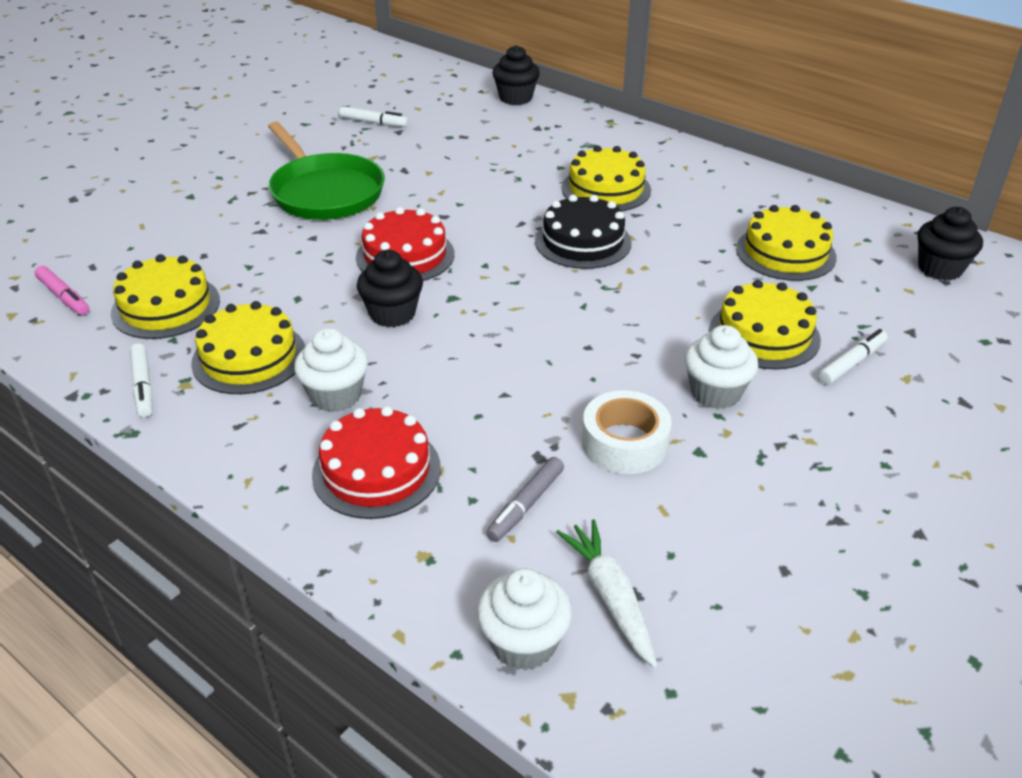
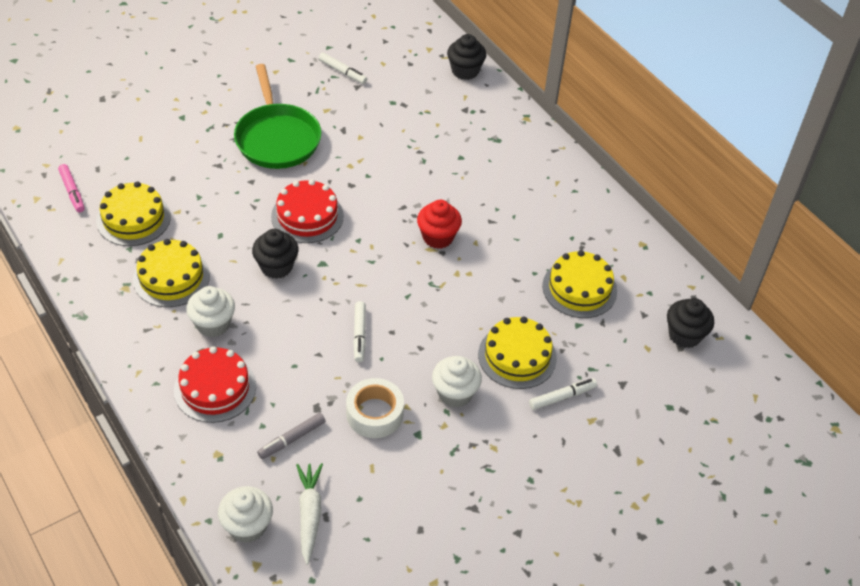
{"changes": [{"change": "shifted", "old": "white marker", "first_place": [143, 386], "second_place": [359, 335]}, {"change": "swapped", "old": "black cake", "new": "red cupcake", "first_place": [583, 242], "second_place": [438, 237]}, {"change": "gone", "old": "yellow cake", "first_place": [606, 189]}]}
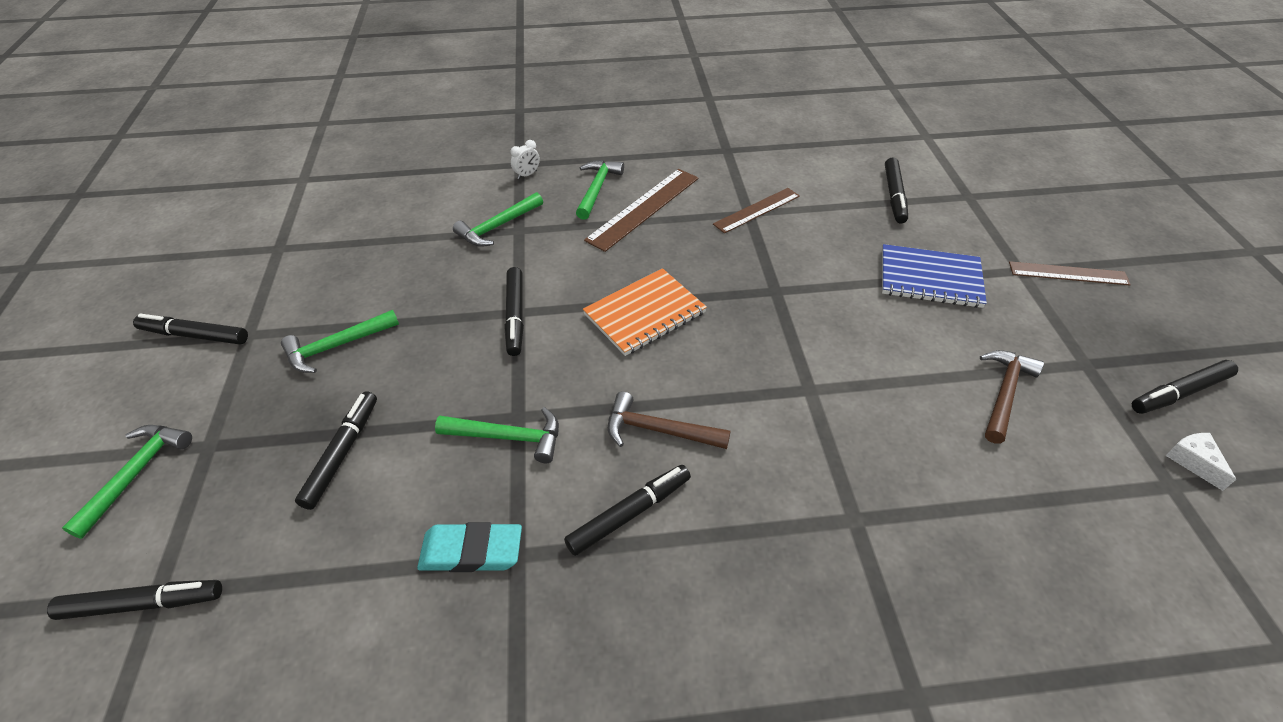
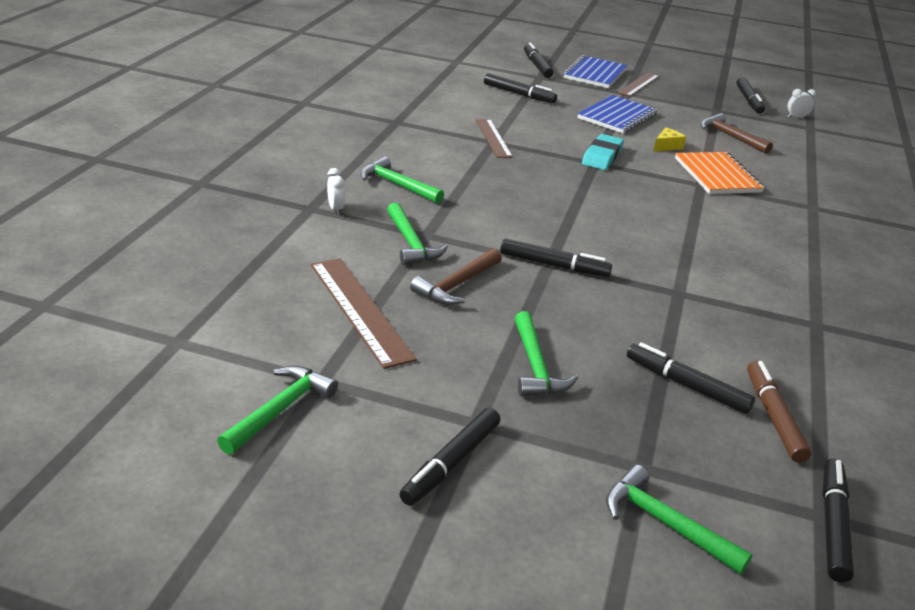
{"changes": [{"change": "shifted", "old": "turquoise eraser", "first_place": [471, 551], "second_place": [602, 156]}, {"change": "shifted", "old": "green hammer", "first_place": [508, 437], "second_place": [280, 410]}, {"change": "shifted", "old": "black marker", "first_place": [629, 513], "second_place": [536, 66]}, {"change": "shifted", "old": "orange notebook", "first_place": [644, 313], "second_place": [717, 175]}, {"change": "shifted", "old": "brown ruler", "first_place": [643, 208], "second_place": [360, 310]}, {"change": "shifted", "old": "brown hammer", "first_place": [659, 430], "second_place": [457, 285]}, {"change": "swapped", "old": "white cheese", "new": "white clock", "first_place": [1193, 461], "second_place": [796, 117]}, {"change": "new", "new": "blue notebook", "second_place": [595, 74]}, {"change": "new", "new": "yellow cheese", "second_place": [667, 146]}, {"change": "new", "new": "brown marker", "second_place": [773, 417]}]}
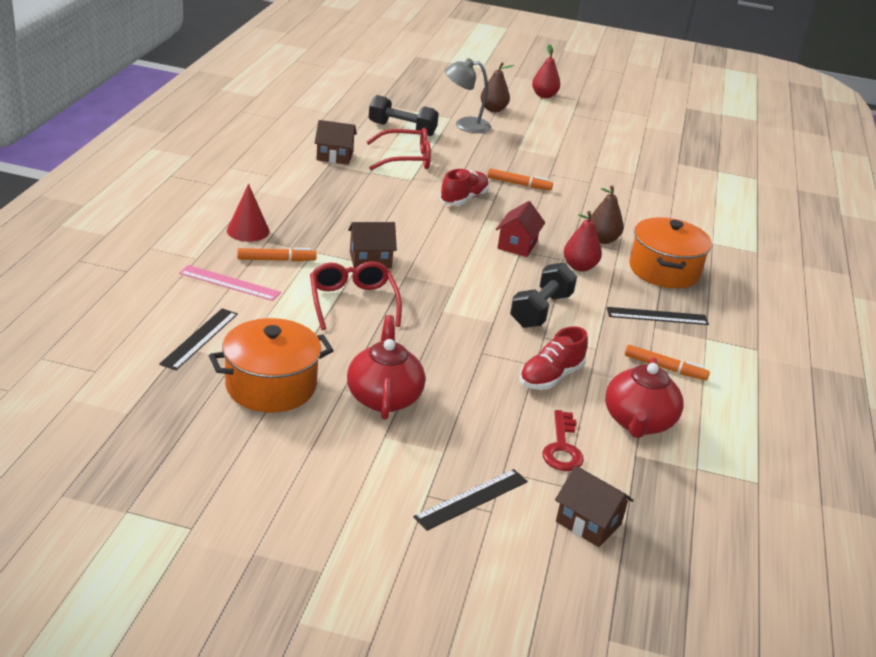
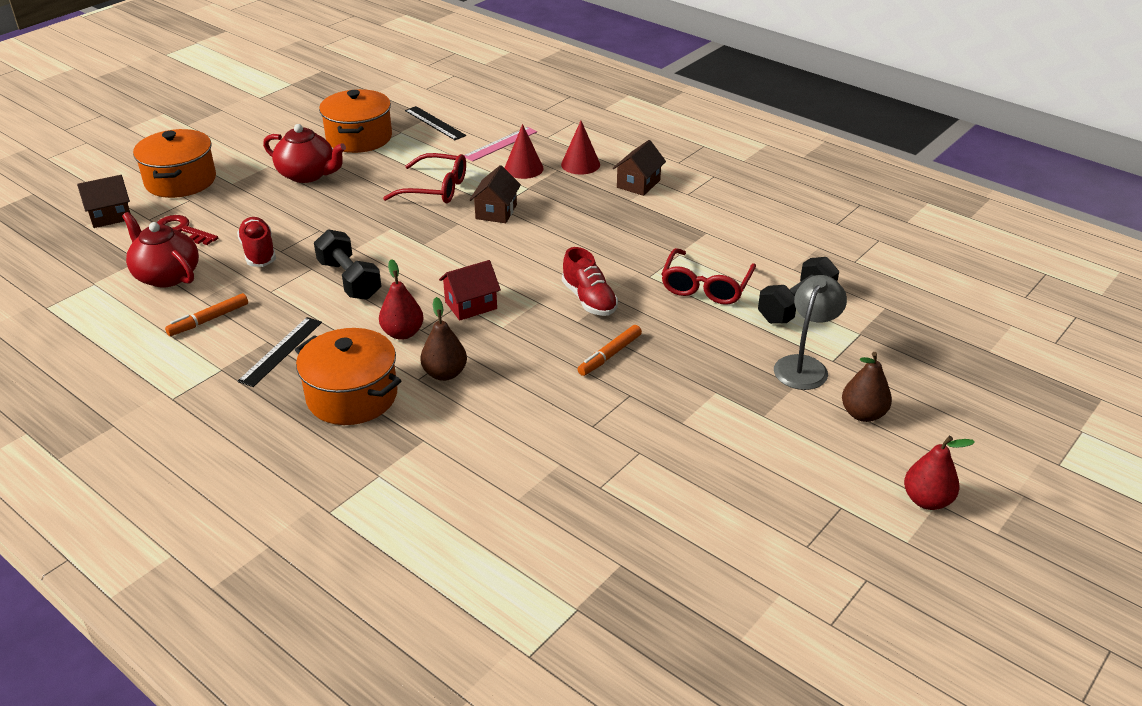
{"changes": [{"change": "swapped", "old": "orange marker", "new": "red cone", "first_place": [276, 260], "second_place": [523, 168]}, {"change": "shifted", "old": "brown house", "first_place": [334, 156], "second_place": [638, 184]}, {"change": "swapped", "old": "black ruler", "new": "orange pot", "first_place": [471, 499], "second_place": [180, 181]}, {"change": "rotated", "old": "red house", "first_place": [517, 245], "second_place": [471, 305], "degrees": -75}]}
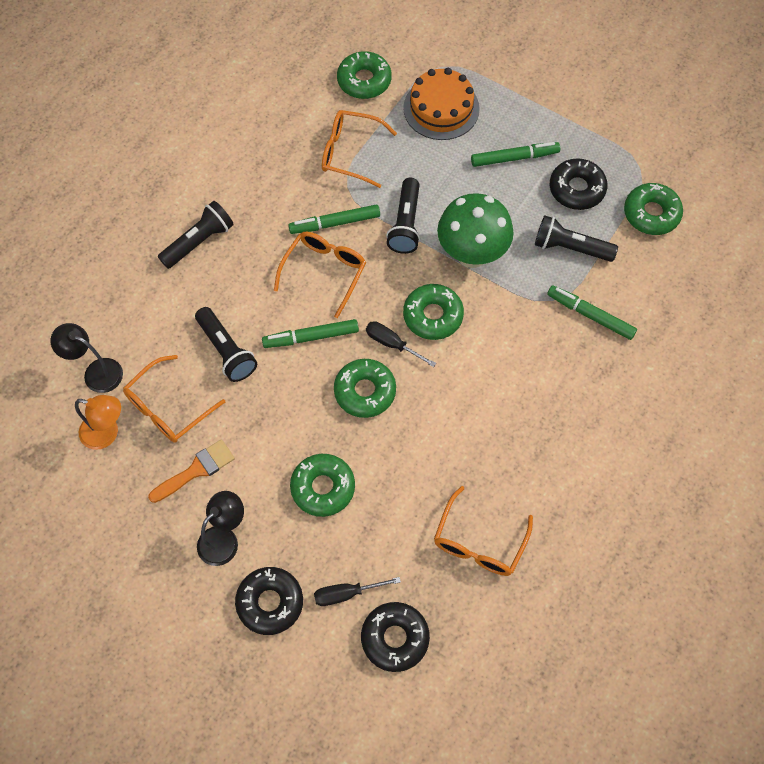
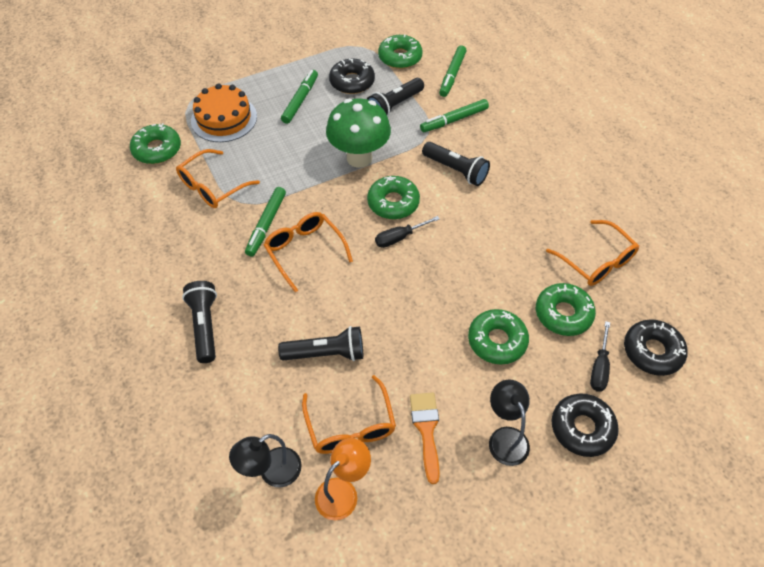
{"changes": [{"change": "shifted", "old": "green marker", "first_place": [311, 337], "second_place": [452, 75]}, {"change": "shifted", "old": "green donut", "first_place": [365, 391], "second_place": [563, 314]}, {"change": "shifted", "old": "black flashlight", "first_place": [405, 224], "second_place": [455, 170]}]}
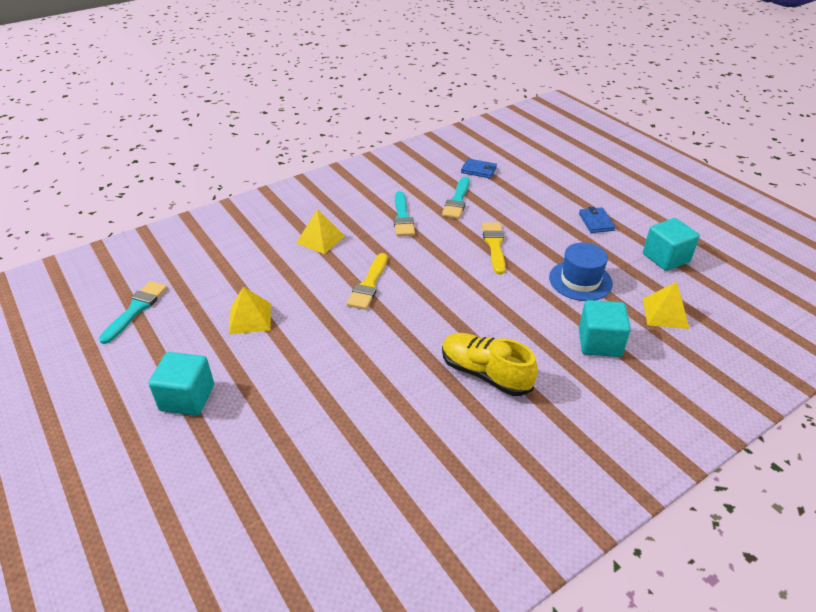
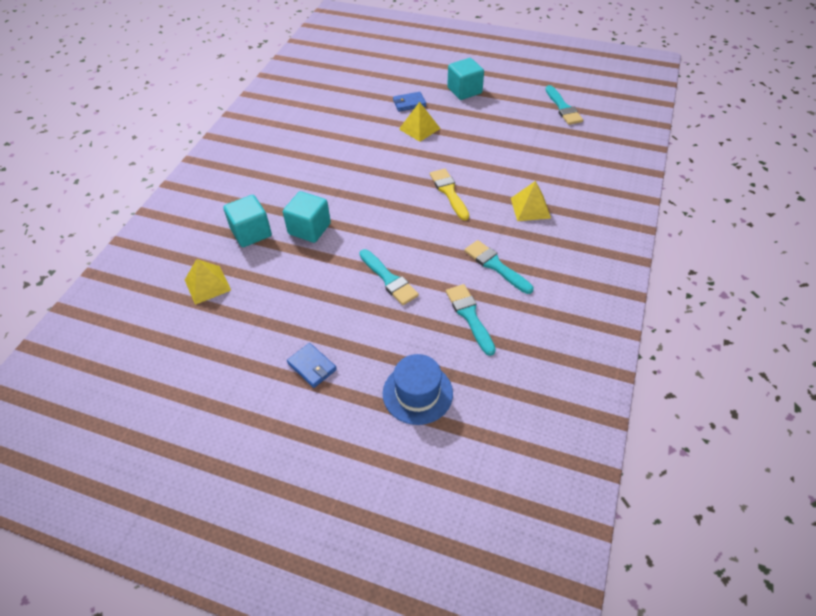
{"changes": [{"change": "shifted", "old": "yellow pyramid", "first_place": [250, 318], "second_place": [419, 128]}, {"change": "gone", "old": "yellow shoe", "first_place": [485, 373]}, {"change": "shifted", "old": "blue wallet", "first_place": [478, 170], "second_place": [409, 103]}, {"change": "repainted", "old": "yellow brush", "new": "turquoise brush", "first_place": [494, 245], "second_place": [389, 279]}, {"change": "shifted", "old": "blue hat", "first_place": [580, 280], "second_place": [417, 393]}, {"change": "shifted", "old": "turquoise cube", "first_place": [665, 258], "second_place": [309, 229]}]}
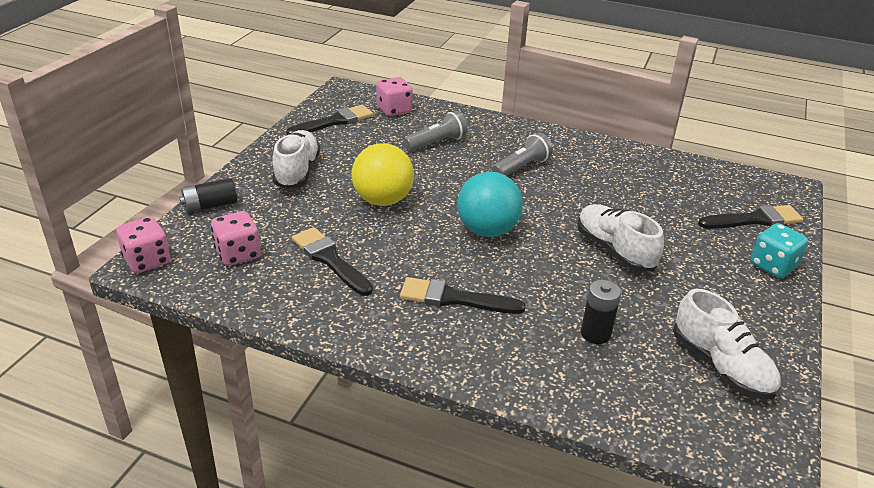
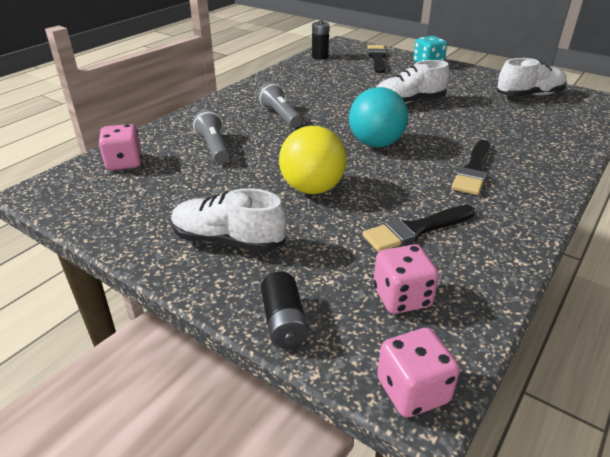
{"changes": [{"change": "gone", "old": "black brush", "first_place": [334, 122]}, {"change": "shifted", "old": "black battery", "first_place": [595, 334], "second_place": [320, 57]}]}
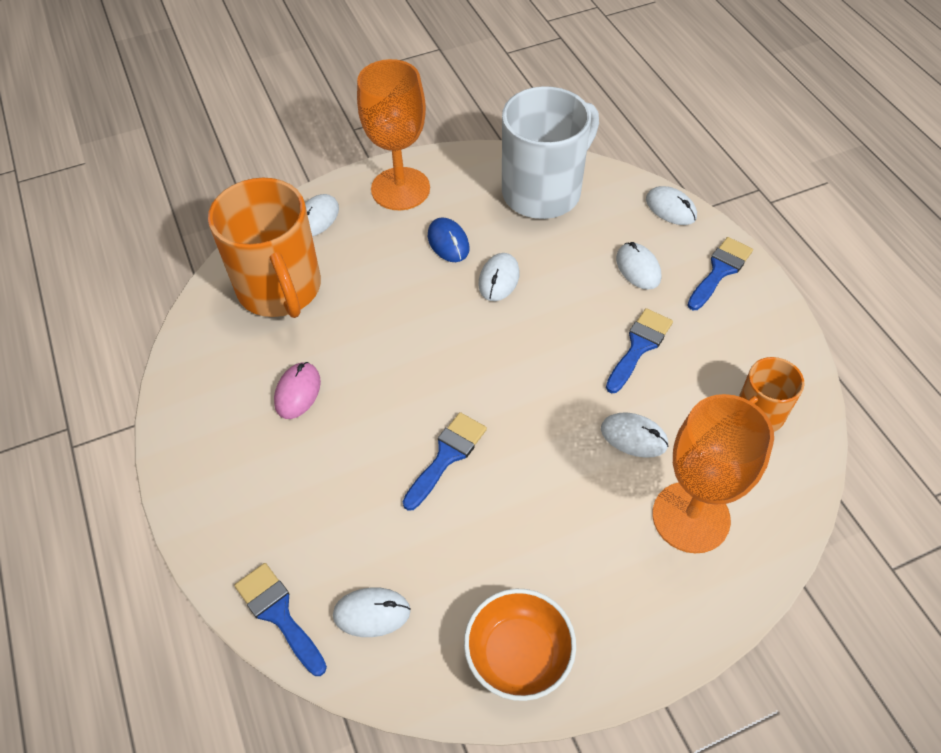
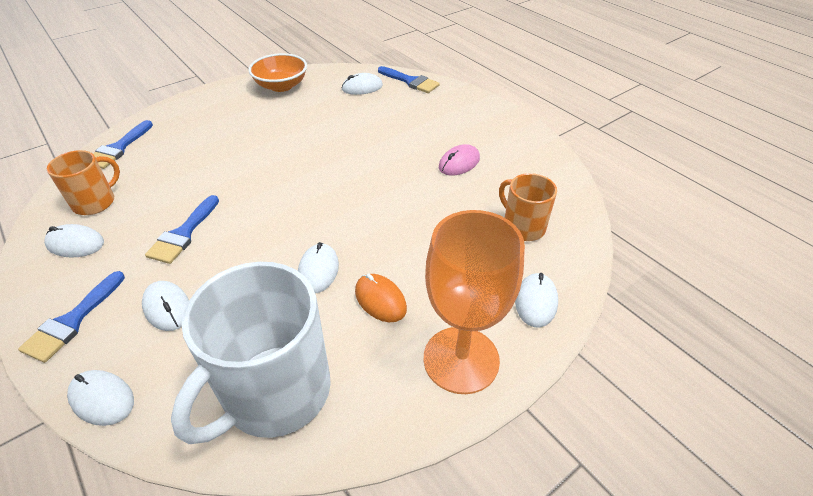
{"changes": [{"change": "scaled", "old": "orange mug", "first_place": [280, 289], "second_place": [523, 227], "factor": 0.52}, {"change": "rotated", "old": "pink mouse", "first_place": [298, 392], "second_place": [459, 163], "degrees": 45}, {"change": "shifted", "old": "blue brush", "first_place": [446, 456], "second_place": [118, 148]}, {"change": "repainted", "old": "blue mouse", "new": "orange mouse", "first_place": [448, 242], "second_place": [380, 300]}, {"change": "shifted", "old": "white mouse", "first_place": [634, 437], "second_place": [75, 244]}, {"change": "gone", "old": "orange goblet", "first_place": [691, 517]}]}
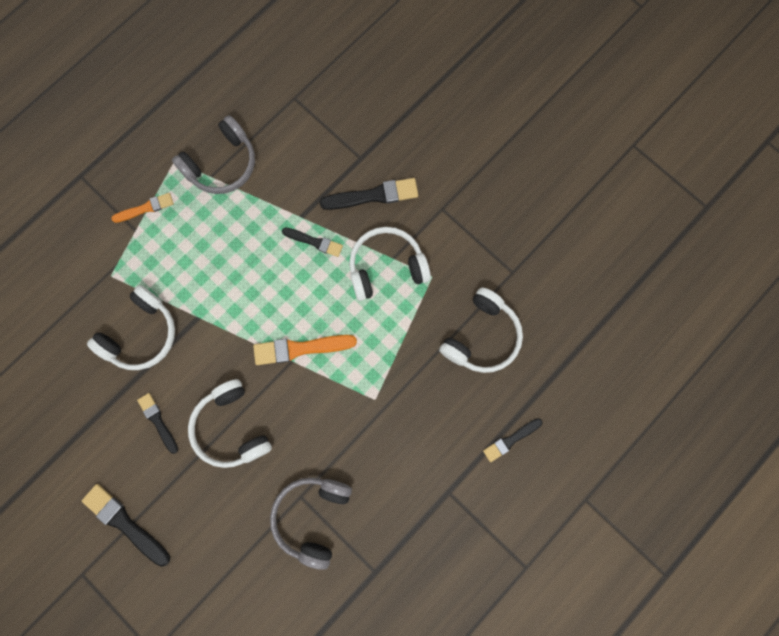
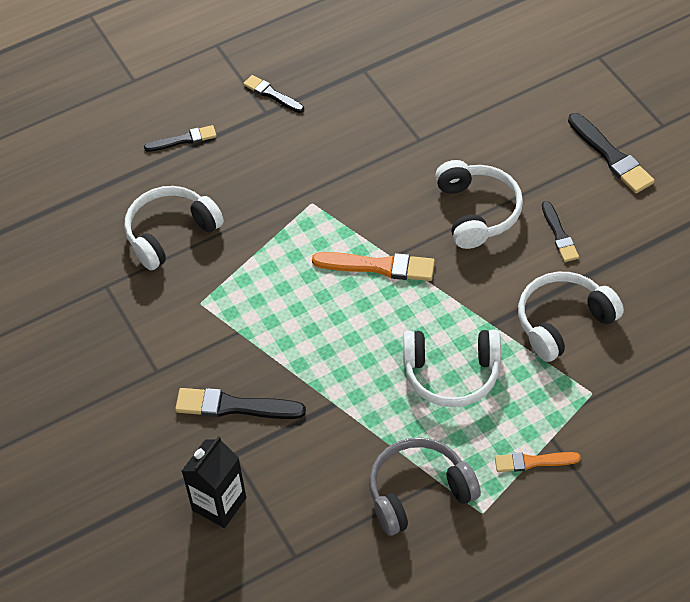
{"changes": [{"change": "gone", "old": "grey headphones", "first_place": [312, 516]}, {"change": "shifted", "old": "black brush", "first_place": [314, 242], "second_place": [272, 94]}, {"change": "shifted", "old": "white headphones", "first_place": [386, 267], "second_place": [451, 374]}, {"change": "new", "new": "black carton", "second_place": [219, 504]}]}
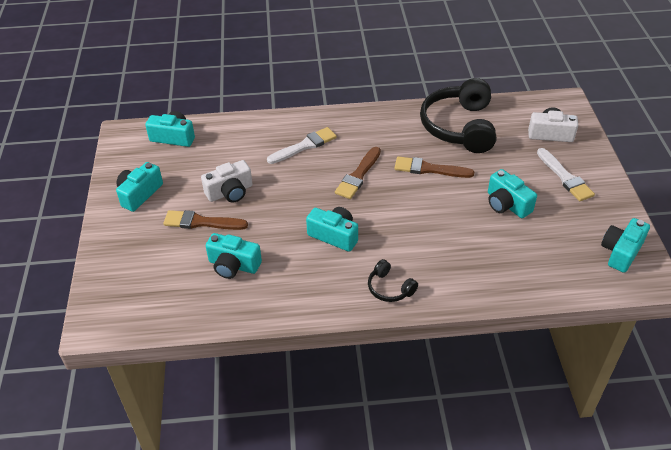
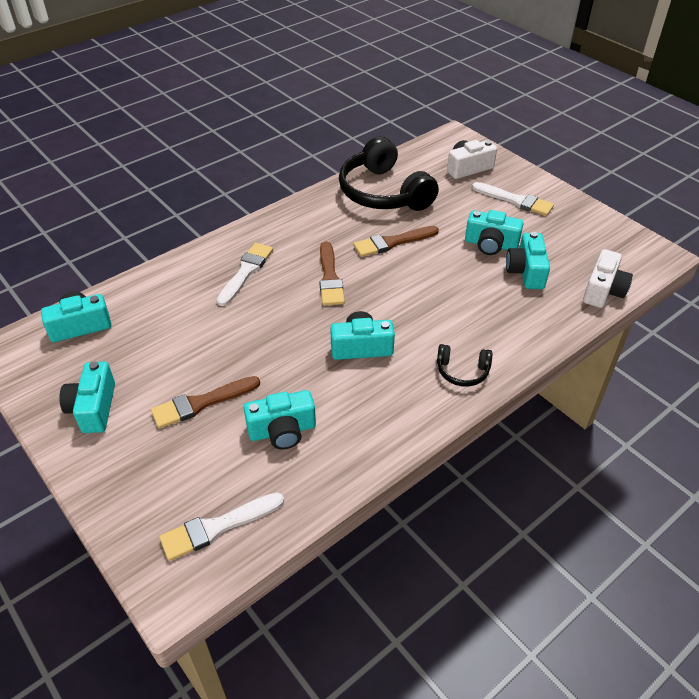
{"changes": [{"change": "shifted", "old": "white camera", "first_place": [230, 192], "second_place": [603, 291]}, {"change": "shifted", "old": "turquoise camera", "first_place": [621, 252], "second_place": [526, 271]}, {"change": "new", "new": "white brush", "second_place": [218, 527]}]}
